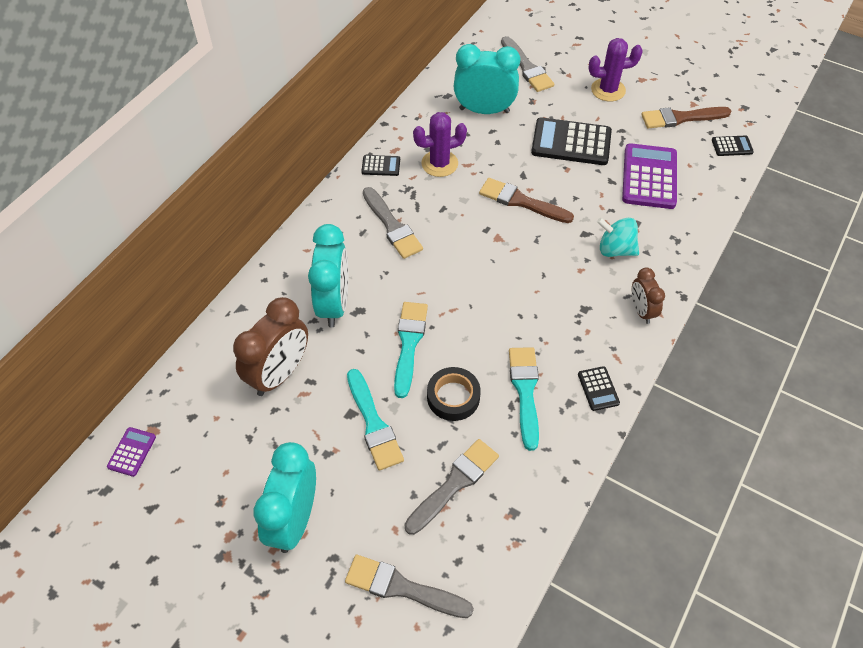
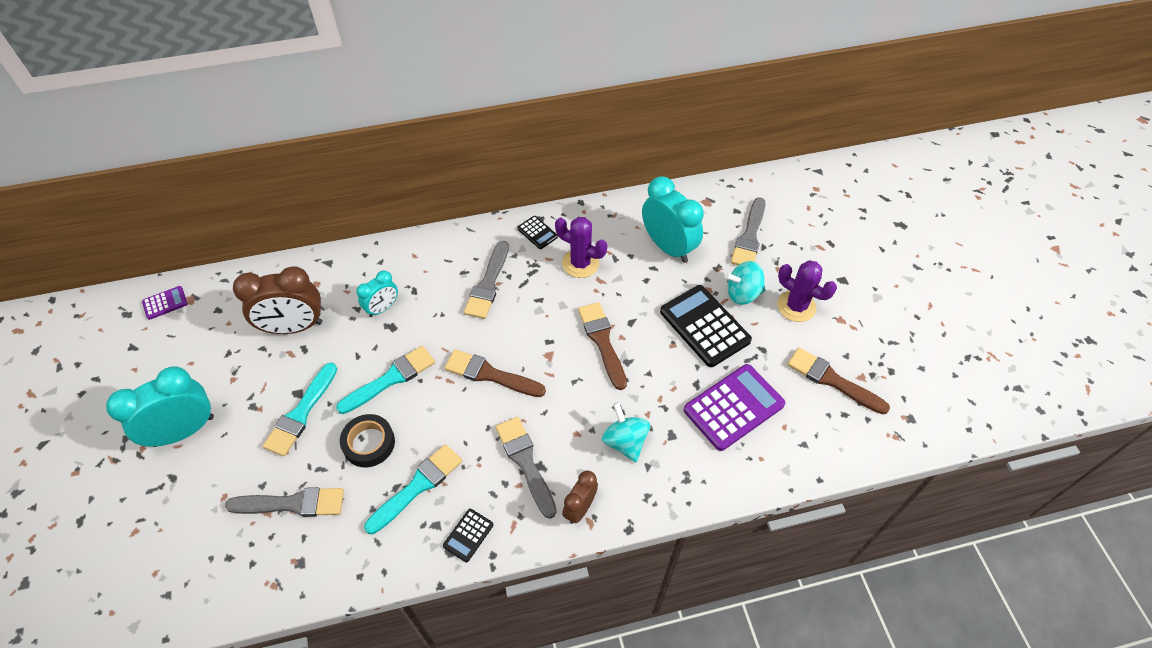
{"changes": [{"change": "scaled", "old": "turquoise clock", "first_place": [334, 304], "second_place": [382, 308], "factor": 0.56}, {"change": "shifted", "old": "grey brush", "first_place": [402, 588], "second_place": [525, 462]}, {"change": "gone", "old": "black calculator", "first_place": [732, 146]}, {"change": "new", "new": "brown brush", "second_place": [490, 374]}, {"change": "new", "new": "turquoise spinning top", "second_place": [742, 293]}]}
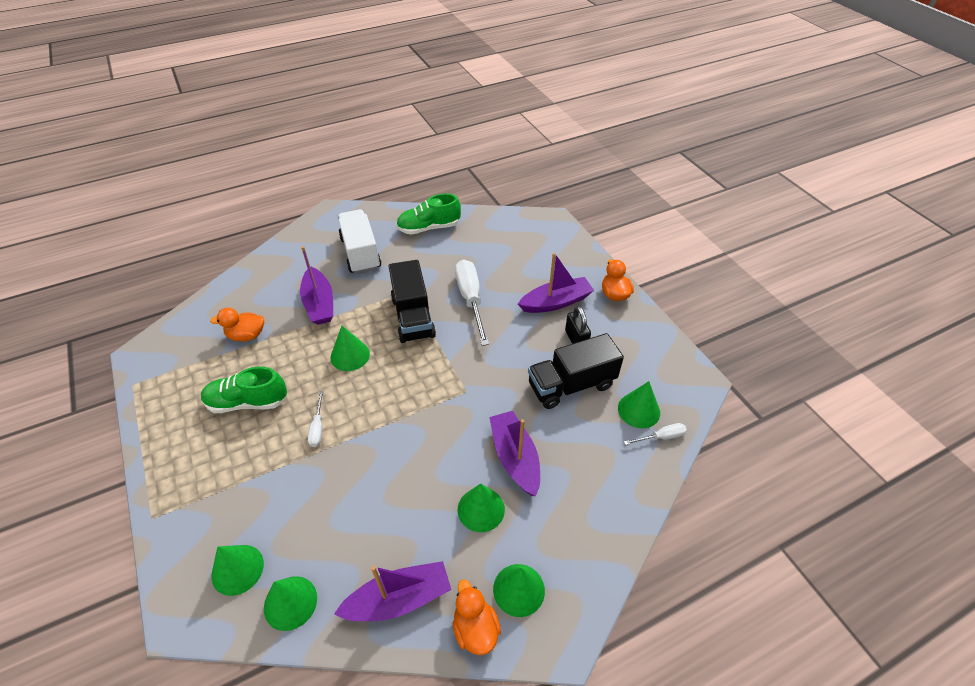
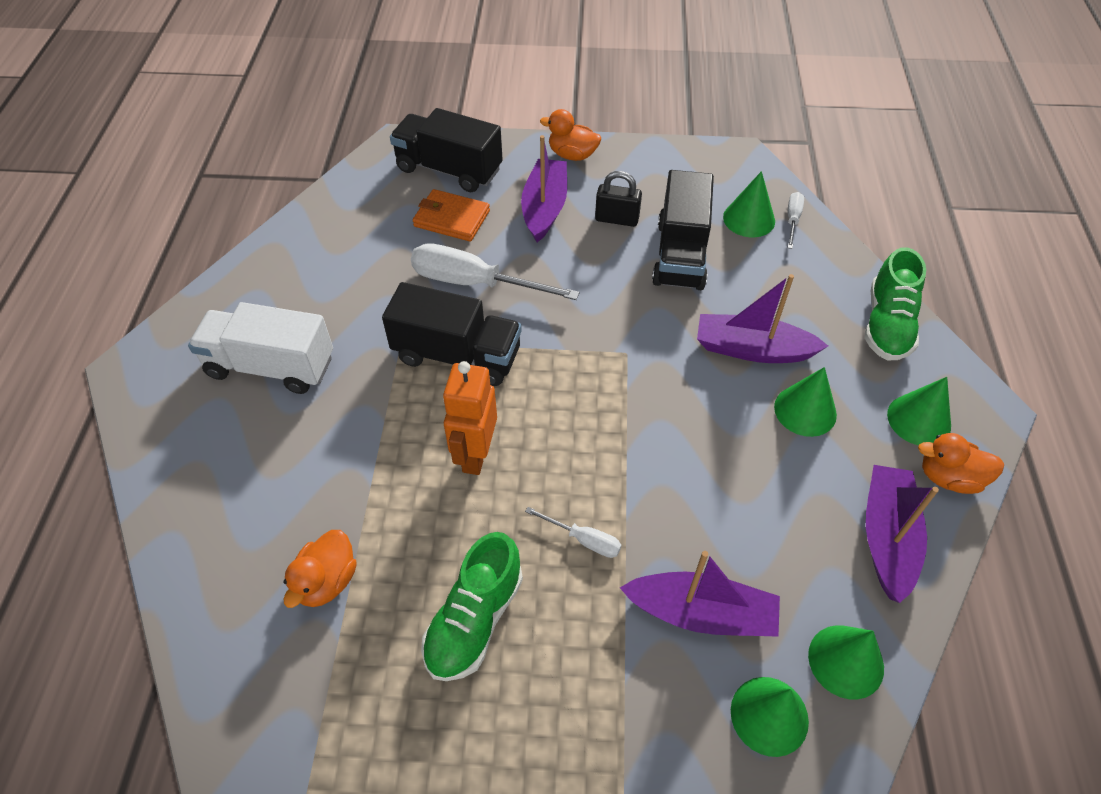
{"changes": [{"change": "shifted", "old": "purple boat", "first_place": [319, 303], "second_place": [701, 613]}, {"change": "swapped", "old": "green cone", "new": "orange robot", "first_place": [350, 355], "second_place": [475, 454]}, {"change": "shifted", "old": "green shoe", "first_place": [429, 228], "second_place": [887, 325]}, {"change": "new", "new": "black truck", "second_place": [449, 170]}, {"change": "new", "new": "orange wallet", "second_place": [451, 218]}]}
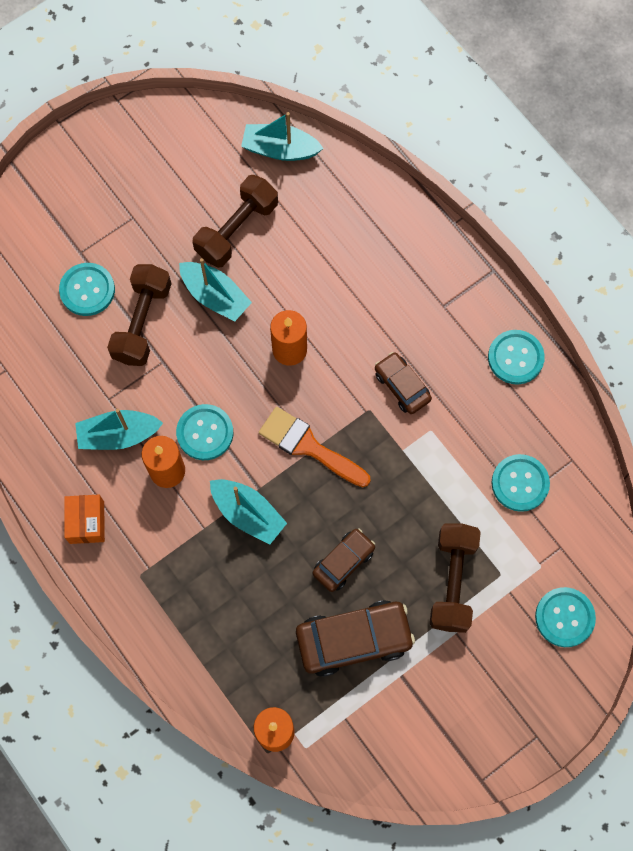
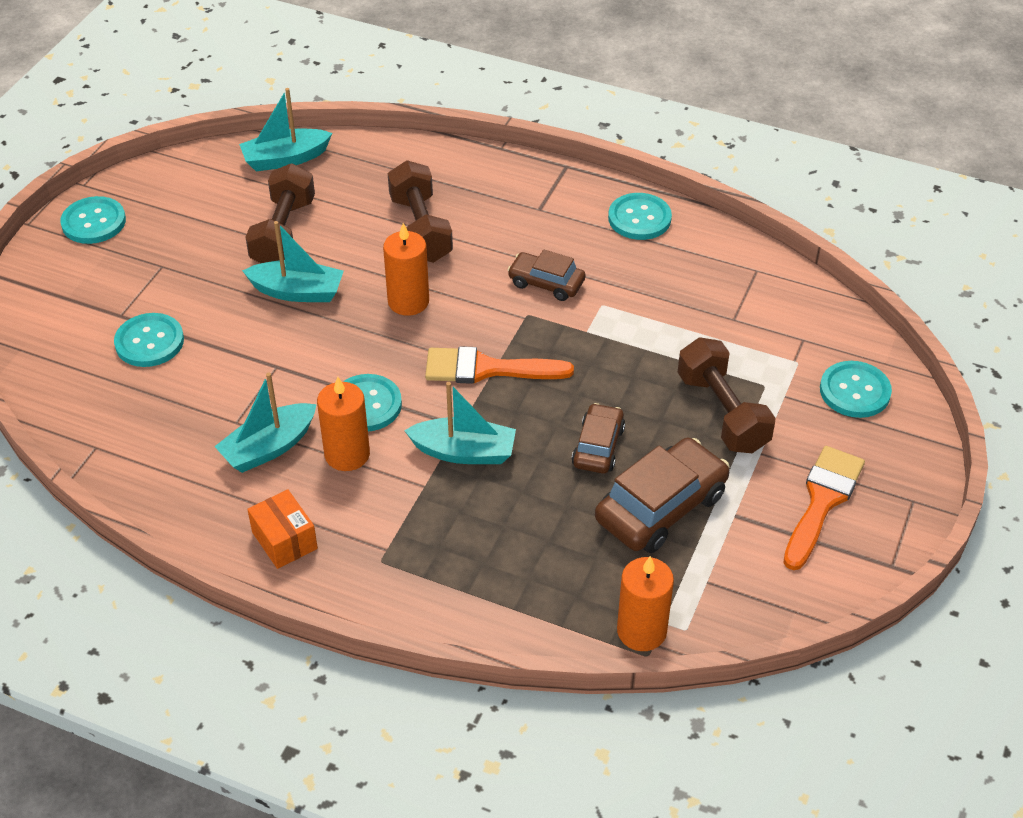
{"changes": [{"change": "shifted", "old": "brown dumbbell", "first_place": [142, 322], "second_place": [420, 229]}, {"change": "shifted", "old": "turquoise button", "first_place": [520, 483], "second_place": [94, 222]}, {"change": "new", "new": "orange brush", "second_place": [822, 501]}]}
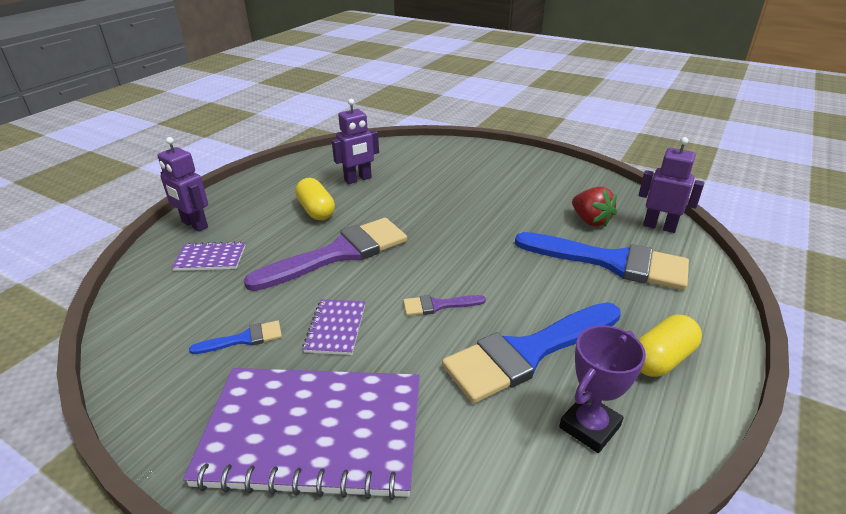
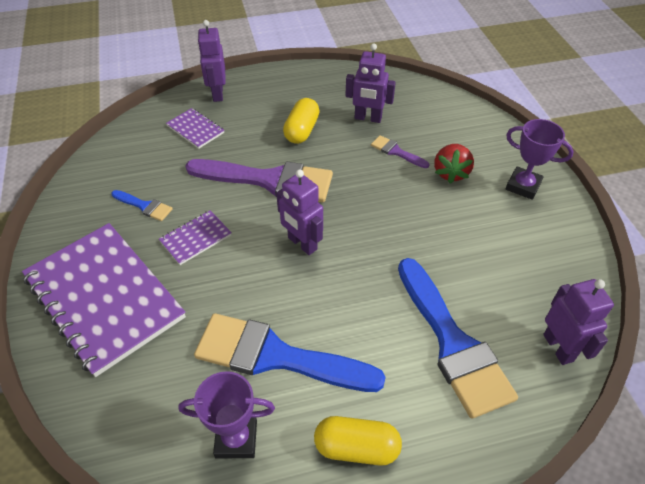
{"changes": [{"change": "shifted", "old": "purple brush", "first_place": [438, 305], "second_place": [396, 152]}, {"change": "shifted", "old": "red strawberry", "first_place": [590, 221], "second_place": [451, 173]}, {"change": "new", "new": "purple robot", "second_place": [302, 244]}, {"change": "new", "new": "purple trophy", "second_place": [523, 186]}]}
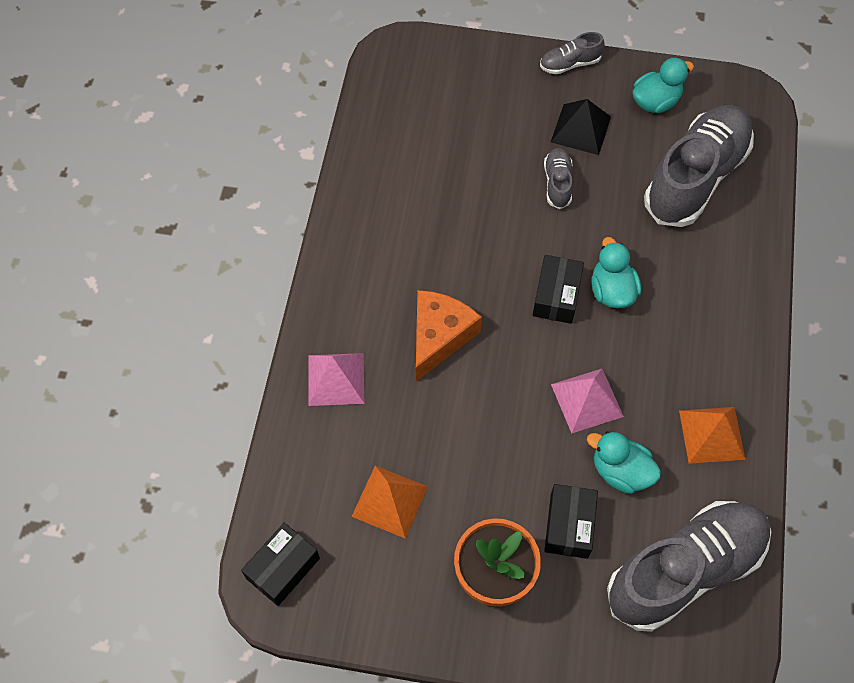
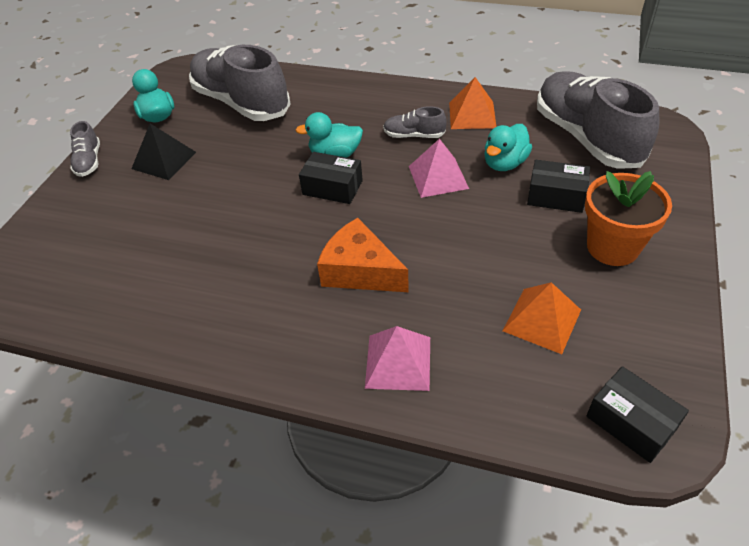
{"changes": [{"change": "shifted", "old": "grey shoe", "first_place": [557, 183], "second_place": [414, 135]}]}
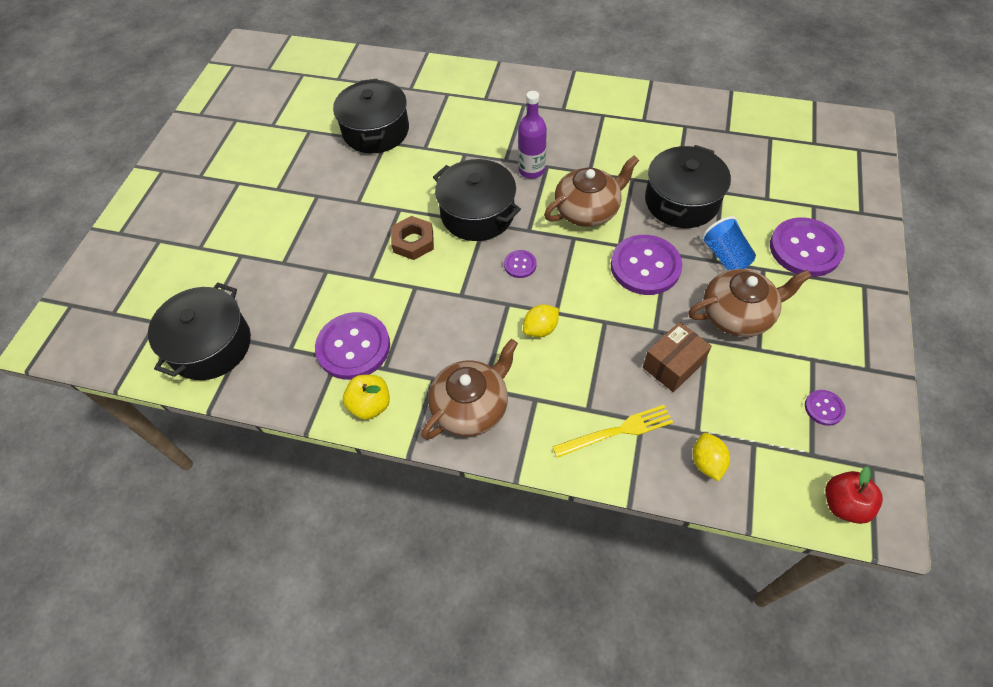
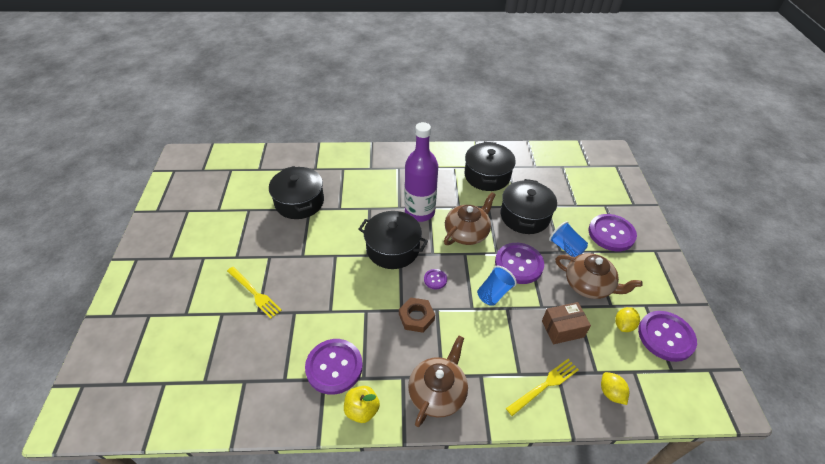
{"changes": [{"change": "shifted", "old": "black pot", "first_place": [210, 345], "second_place": [487, 176]}, {"change": "shifted", "old": "brown nut", "first_place": [413, 241], "second_place": [416, 317]}, {"change": "scaled", "old": "purple bottle", "first_place": [531, 170], "second_place": [419, 212], "factor": 1.63}, {"change": "shifted", "old": "yellow lemon", "first_place": [540, 329], "second_place": [623, 325]}, {"change": "rotated", "old": "brown box", "first_place": [673, 365], "second_place": [562, 329], "degrees": 45}, {"change": "rotated", "old": "brown teapot", "first_place": [737, 314], "second_place": [589, 285], "degrees": 60}, {"change": "scaled", "old": "purple button", "first_place": [824, 408], "second_place": [665, 337], "factor": 2.12}, {"change": "gone", "old": "red apple", "first_place": [844, 504]}, {"change": "new", "new": "yellow fork", "second_place": [254, 293]}, {"change": "new", "new": "blue cup", "second_place": [494, 293]}]}
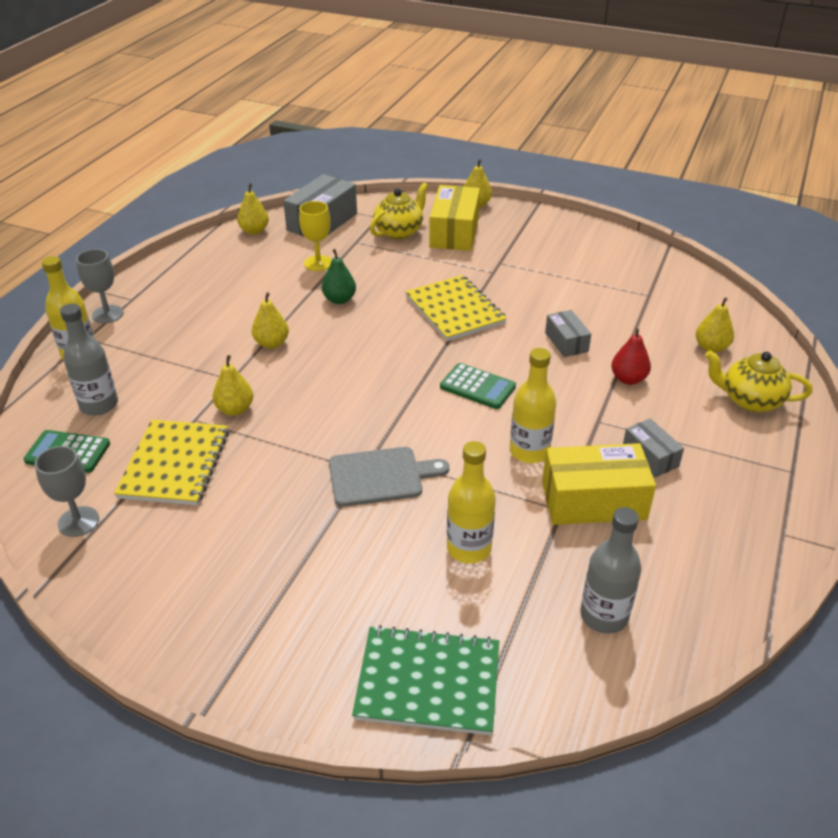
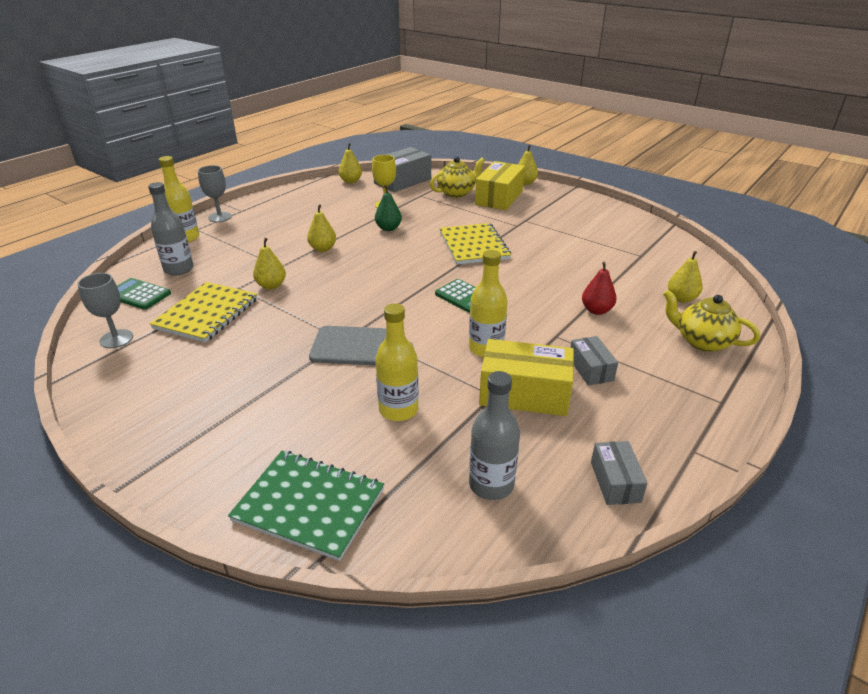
{"changes": [{"change": "shifted", "old": "grey box", "first_place": [566, 342], "second_place": [615, 482]}]}
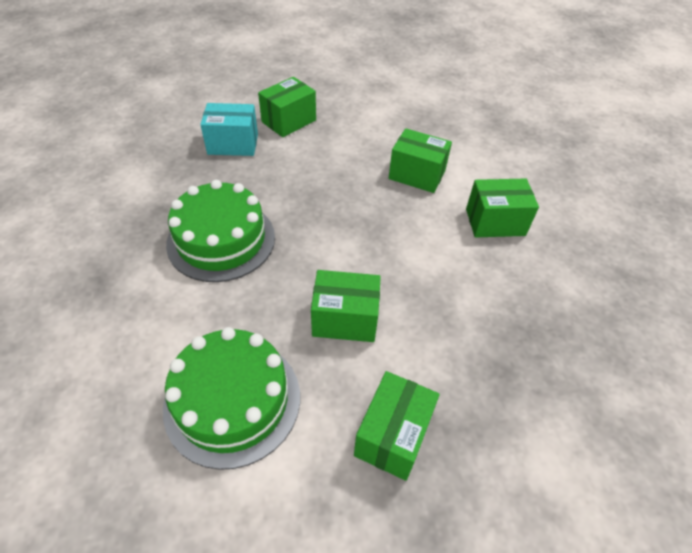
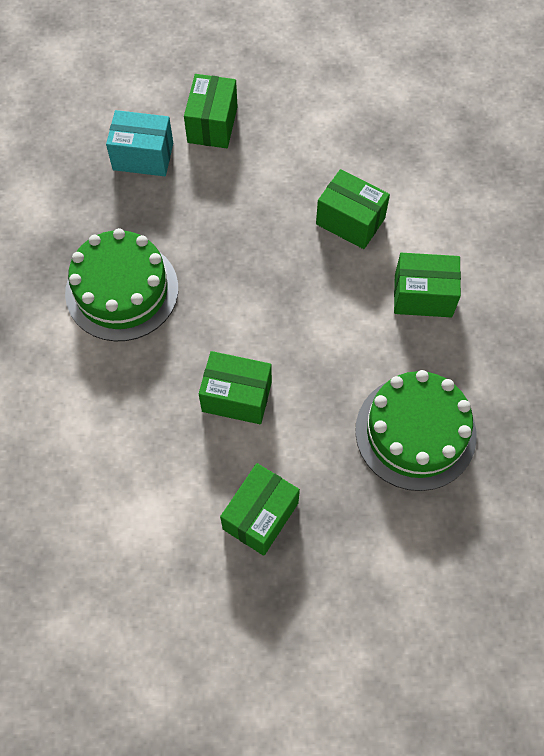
{"changes": [{"change": "shifted", "old": "green cake", "first_place": [232, 400], "second_place": [415, 432]}, {"change": "rotated", "old": "green box", "first_place": [289, 121], "second_place": [212, 124], "degrees": -45}]}
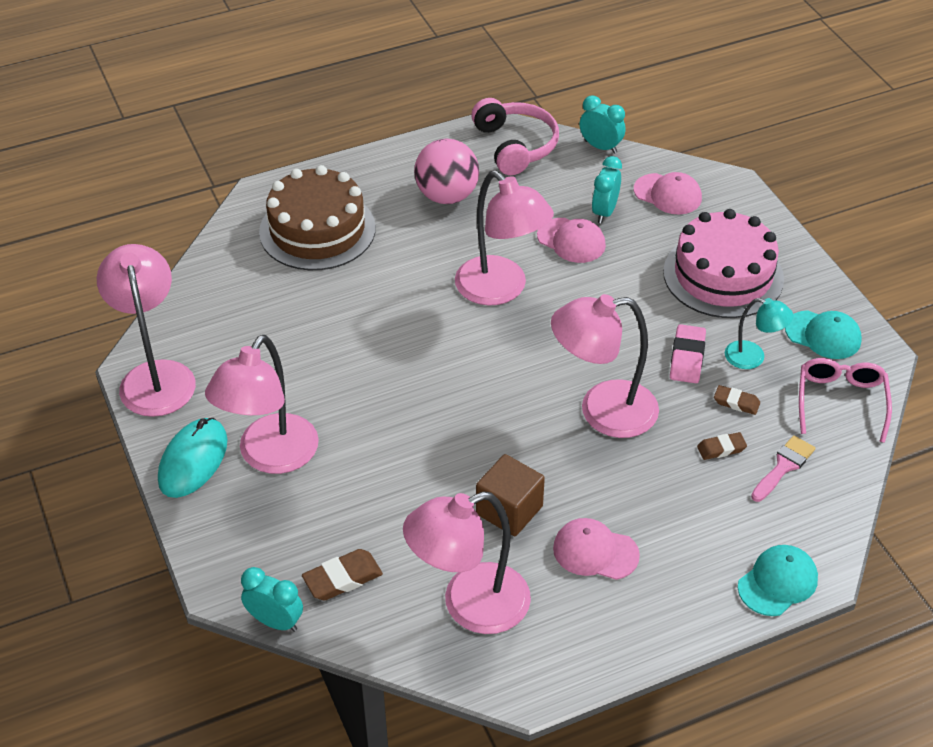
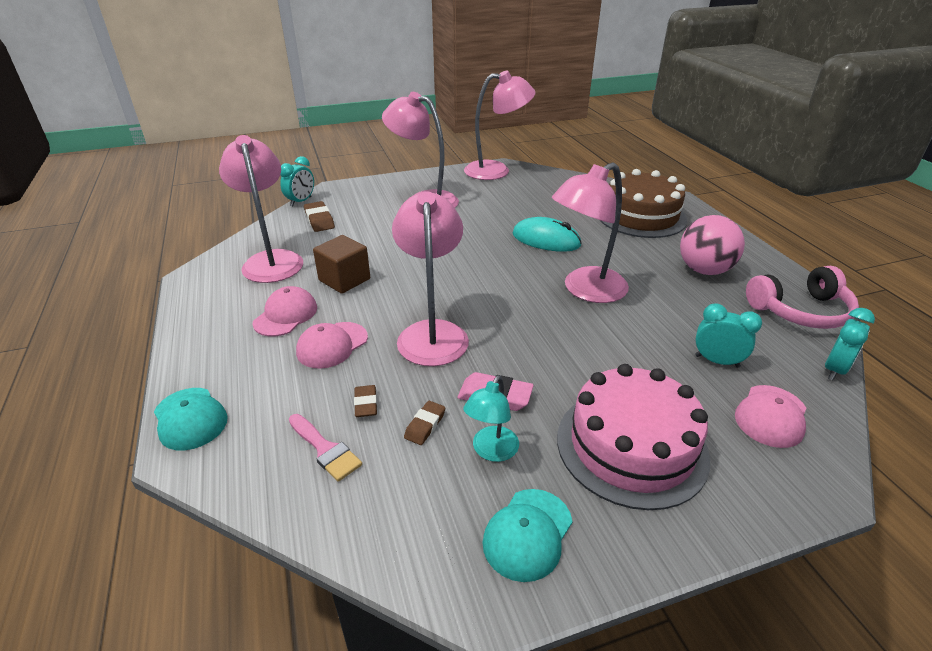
{"changes": [{"change": "shifted", "old": "turquoise mouse", "first_place": [193, 460], "second_place": [546, 240]}, {"change": "shifted", "old": "pink cap", "first_place": [571, 241], "second_place": [332, 345]}, {"change": "gone", "old": "pink glasses", "first_place": [841, 401]}]}
